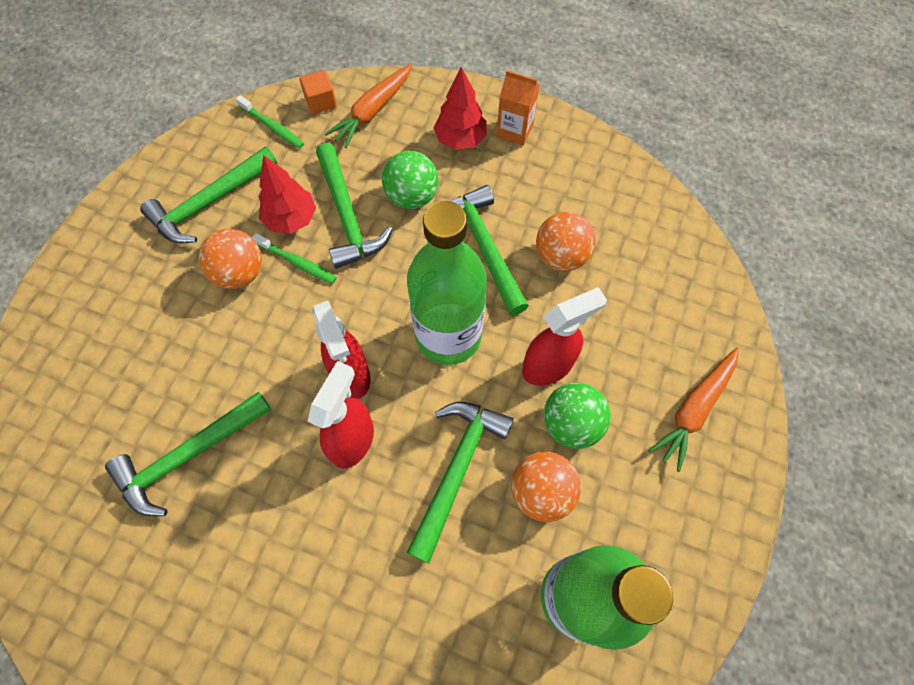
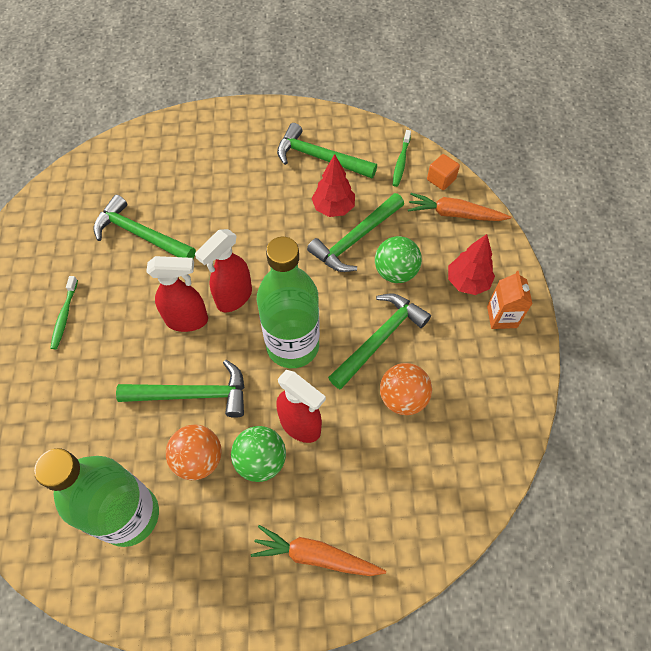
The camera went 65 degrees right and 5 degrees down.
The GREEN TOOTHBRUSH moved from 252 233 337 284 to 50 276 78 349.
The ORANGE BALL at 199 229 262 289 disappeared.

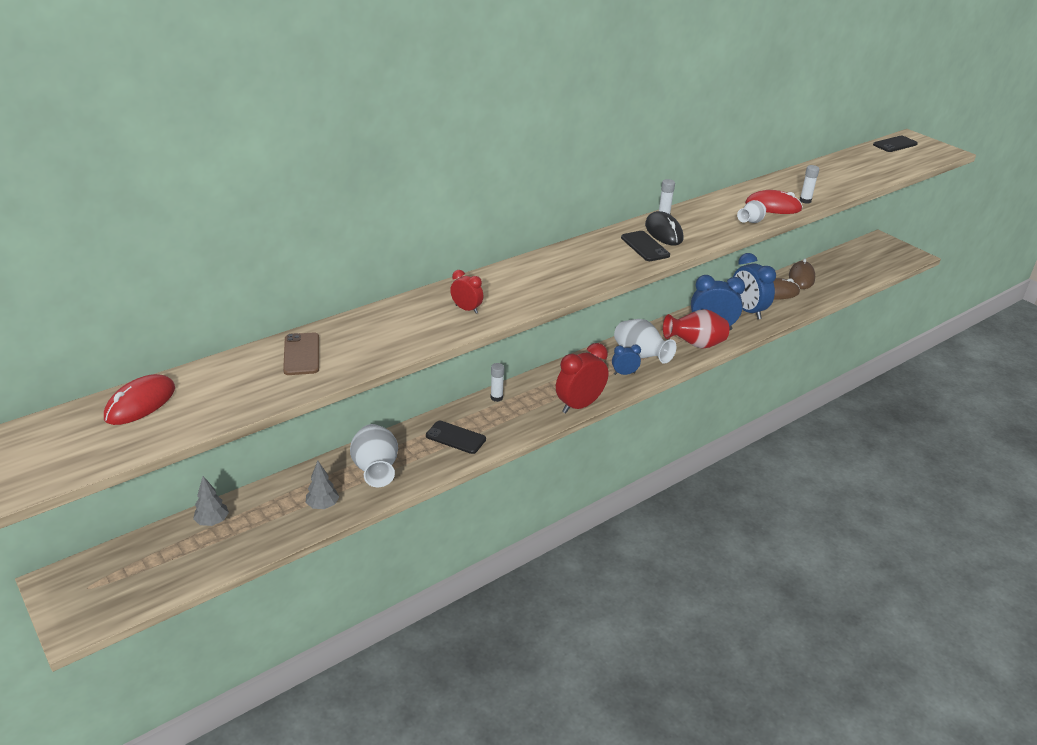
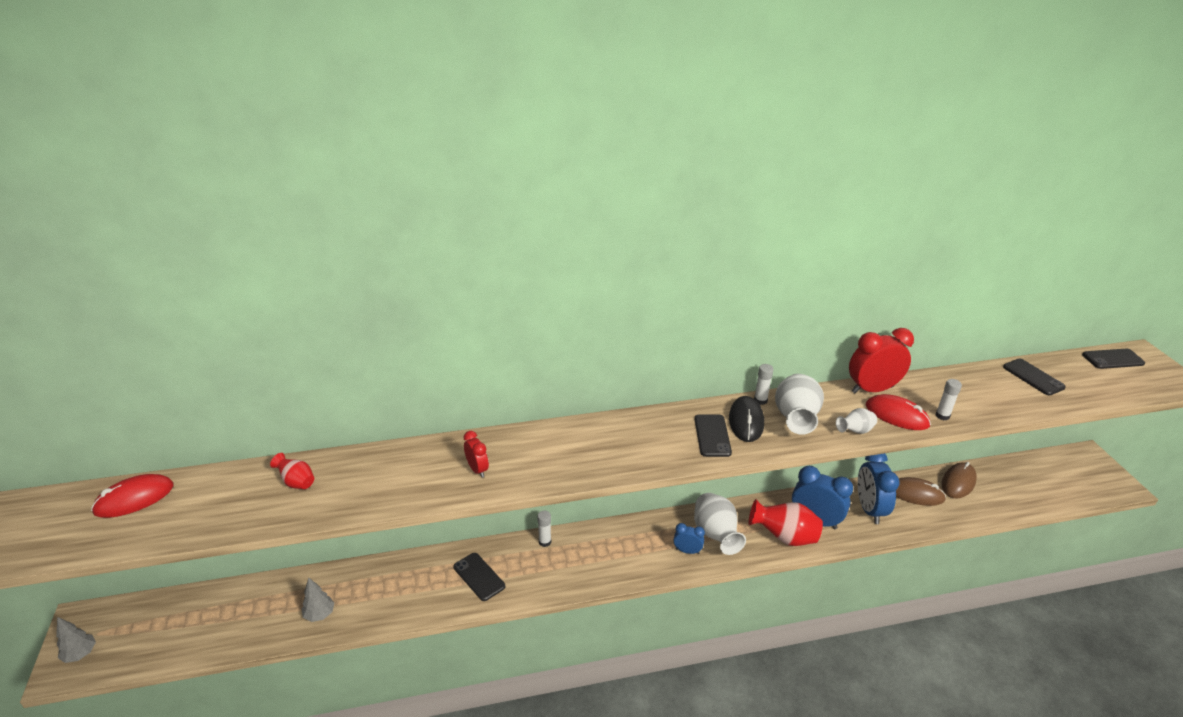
The camera went 25 degrees right and 0 degrees up.
The GREY TREE moved from 193 476 229 526 to 56 617 96 663.
The BROWN PHONE at 283 333 319 375 was replaced by the RED VASE at 270 453 314 489.
The WHITE VASE moved from 350 424 398 487 to 775 374 824 435.
The RED CLOCK moved from 556 343 608 413 to 849 328 914 393.
The BLACK PHONE at 1003 358 1066 396 appeared.

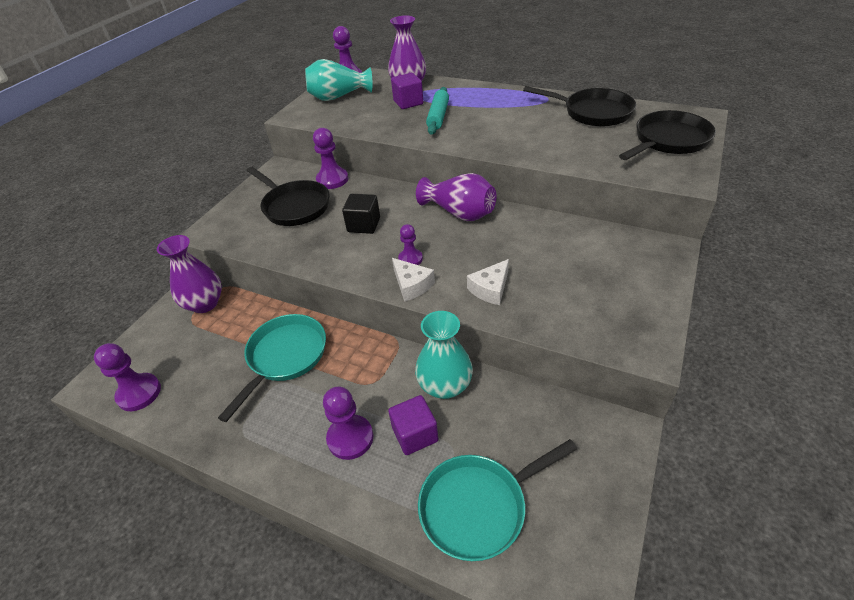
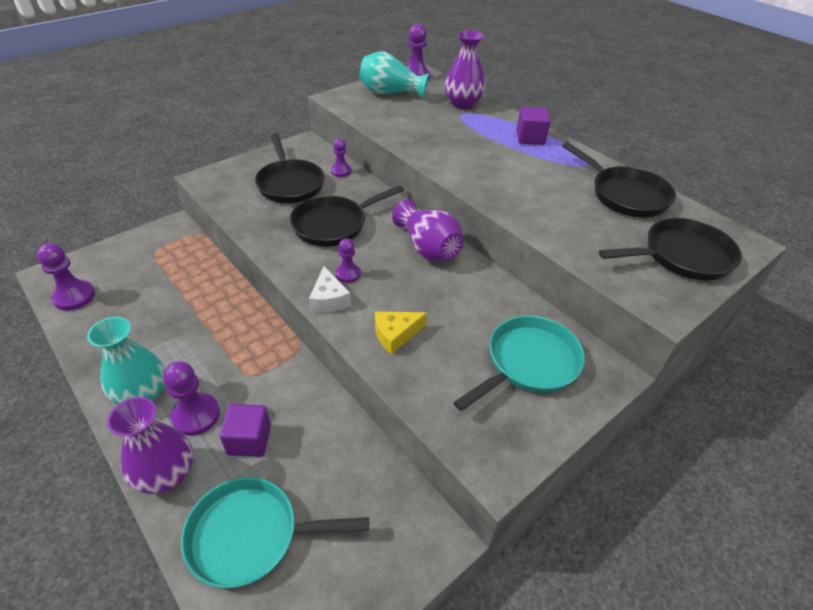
The camera went 20 degrees right and 0 degrees up.
The TURQUOISE VASE moved from 415 311 473 399 to 87 317 165 405.
The PURPLE VASE moved from 157 235 222 313 to 107 397 193 494.
The BLACK CUBE at 342 194 380 234 was replaced by the BLACK PAN at 290 185 404 247.
The PURPLE PAWN at 313 128 348 189 changed to 0.62 times the size.
The WHITE CHEESE at 467 259 509 305 became the YELLOW CHEESE at 375 312 427 354.
The TURQUOISE PAN moved from 218 314 326 422 to 453 315 585 411.
The PURPLE CUBE moved from 391 73 423 109 to 516 107 551 145.
The TURQUOISE ROLLING PIN at 426 87 449 135 disappeared.

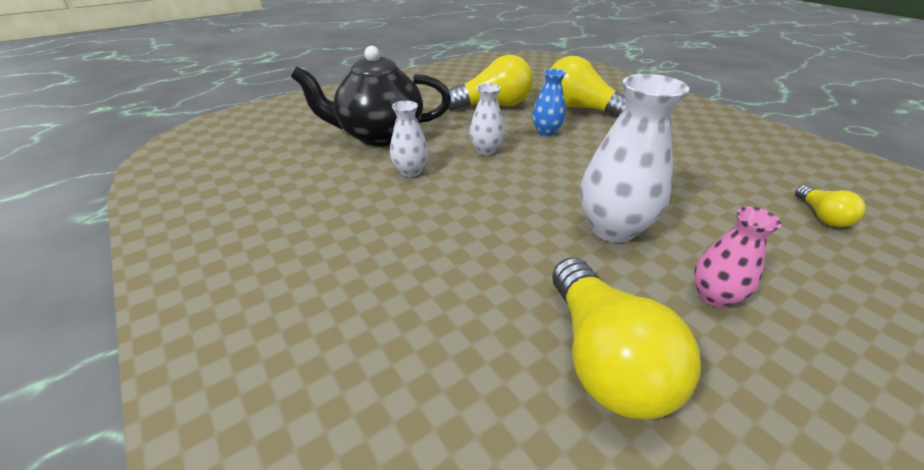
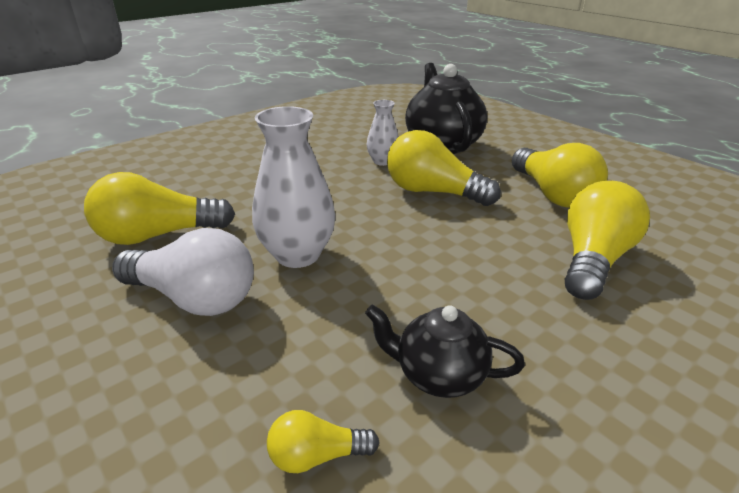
The camera went 85 degrees right and 5 degrees down.
The PINK VASE at 694 207 782 308 was replaced by the WHITE LIGHT BULB at 112 228 254 316.
The BLACK TEAPOT at 365 304 525 398 appeared.
The WHITE VASE at 469 84 505 155 was replaced by the YELLOW LIGHT BULB at 387 130 501 206.
The BLUE VASE at 532 69 566 136 disappeared.

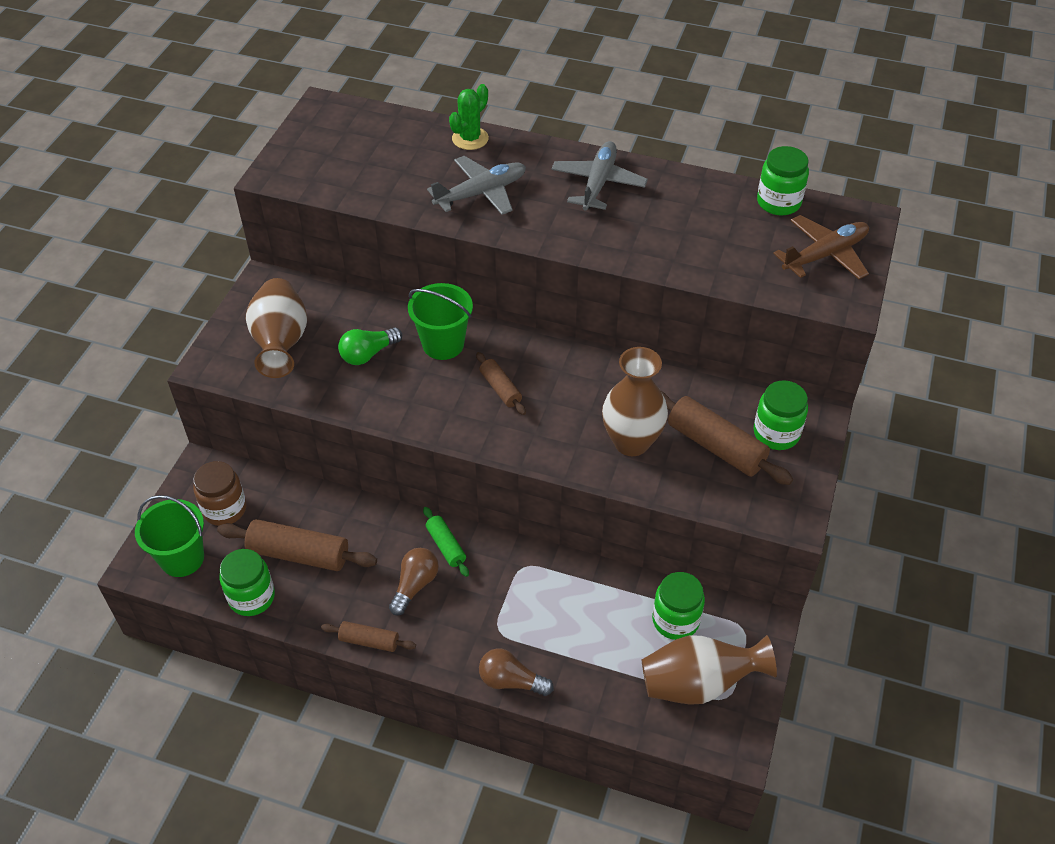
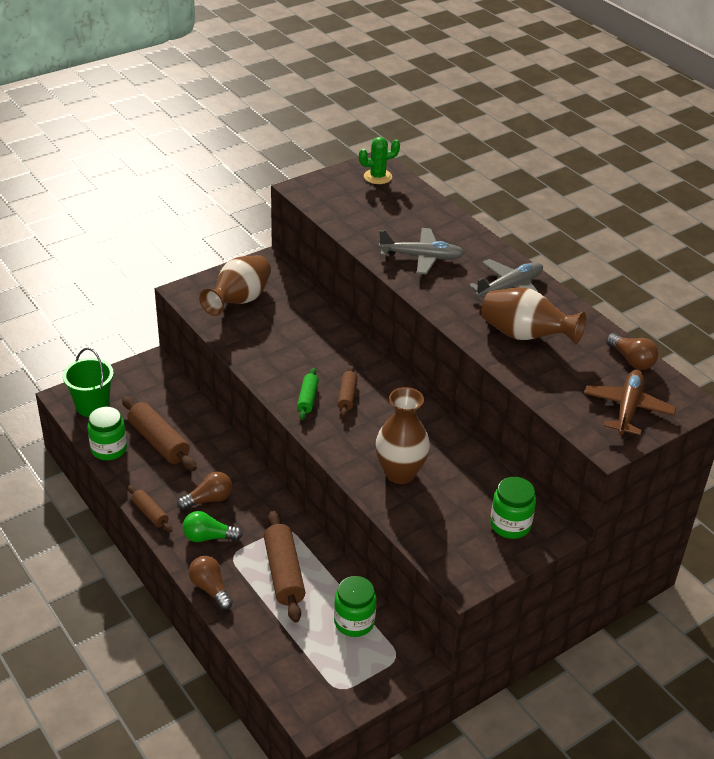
The camera went 35 degrees right and 10 degrees down.
The GREEN LIGHT BULB moved from 338 327 402 365 to 182 511 243 542.
The BROWN ROLLING PIN moved from 660 390 793 485 to 264 510 305 623.
The GREEN ROLLING PIN moved from 423 507 469 577 to 297 368 319 420.
The GREEN CACTUS moved from 449 84 489 150 to 359 137 400 184.
The BROWN VASE moved from 642 635 777 705 to 481 287 586 344.
The BROWN PLANE at 773 215 869 279 turned 75 degrees counterclockwise.
The GREEN JAR at 757 146 809 216 was replaced by the BROWN LIGHT BULB at 606 333 659 370.
The BROWN JAR at 193 461 246 526 disappeared.
The GREEN BUCKET at 408 283 473 360 disappeared.

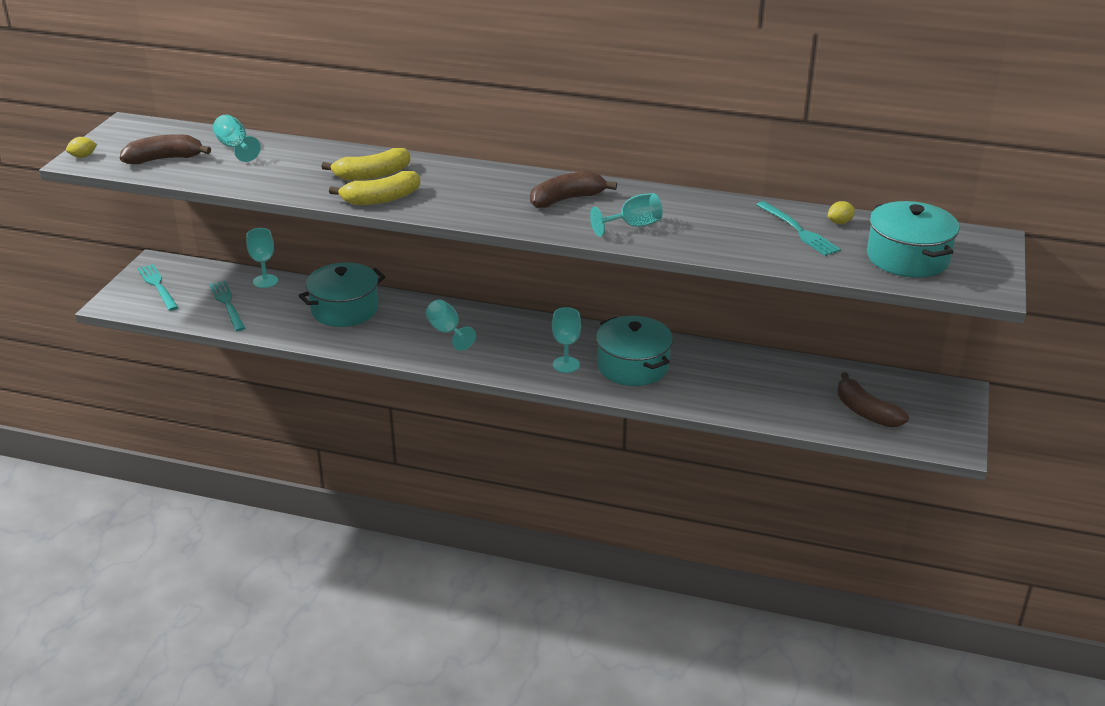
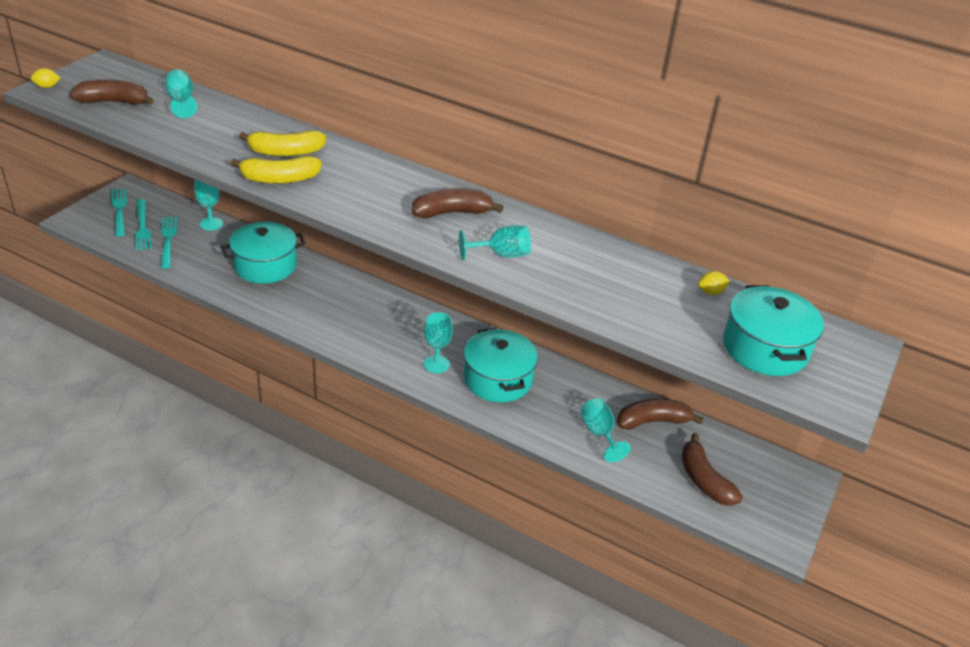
The camera went 10 degrees right and 5 degrees up.
The TURQUOISE FORK moved from 756 201 841 256 to 135 199 152 250.
The TURQUOISE GOBLET moved from 426 300 476 351 to 581 398 631 462.
The BROWN BANANA at 617 399 703 430 appeared.

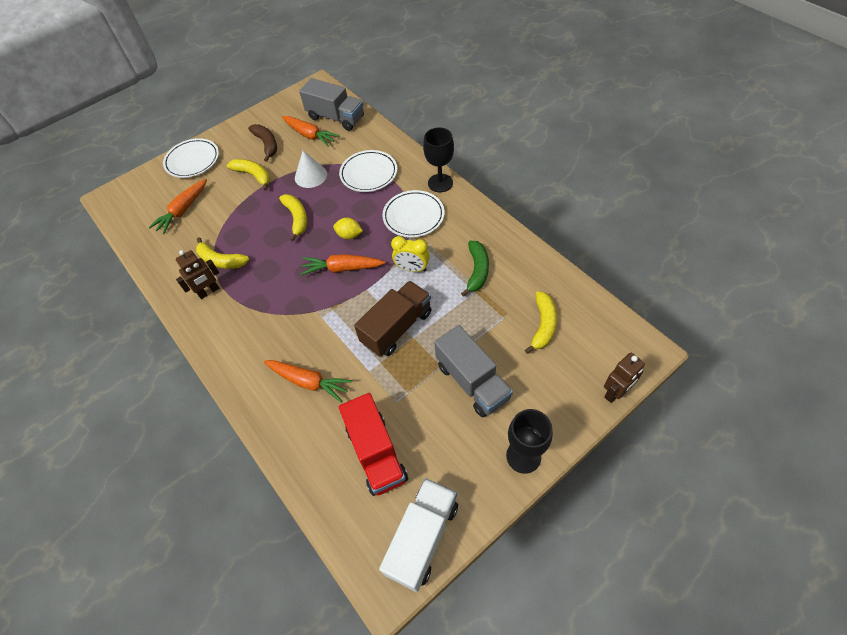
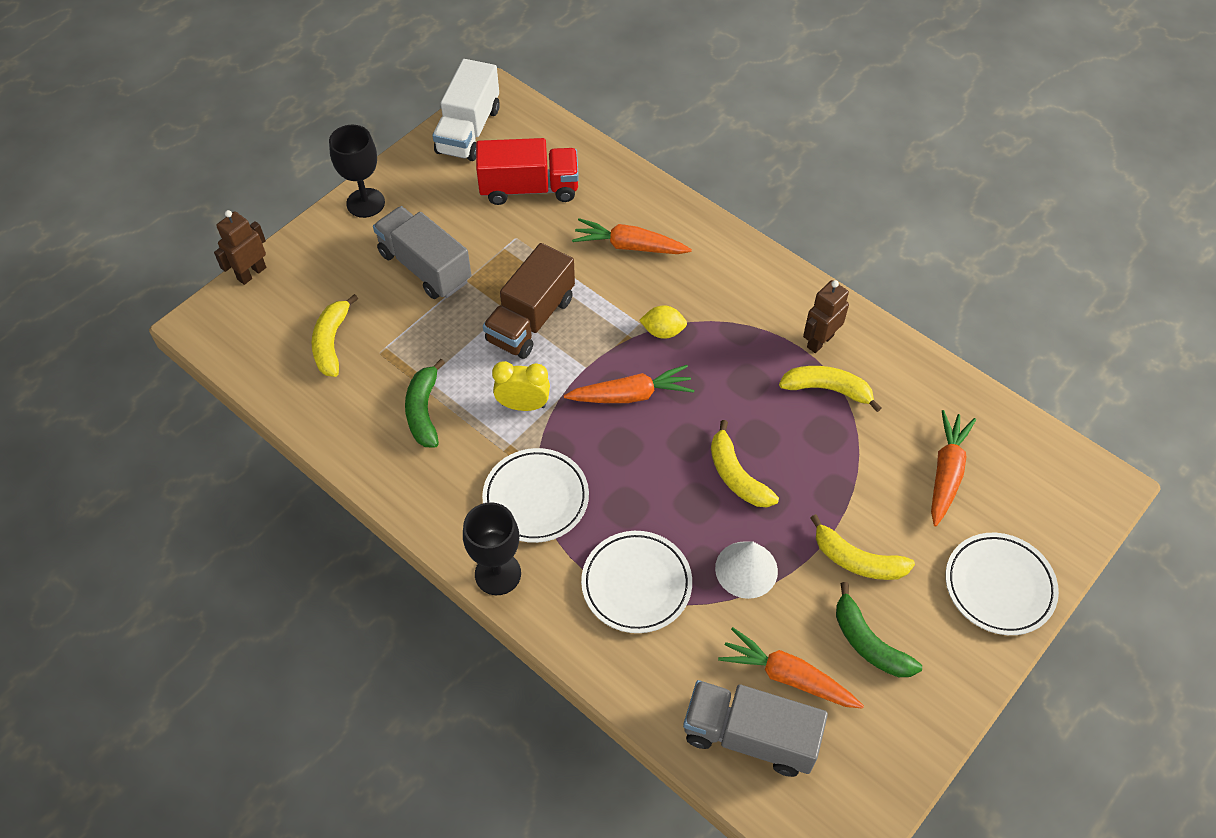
The camera went 165 degrees right and 0 degrees up.
The RED TRUCK at 339 393 408 496 turned 120 degrees clockwise.
The YELLOW LEMON moved from 333 218 363 239 to 639 305 687 339.
The BROWN BANANA at 248 124 277 162 became the GREEN BANANA at 836 582 922 677.

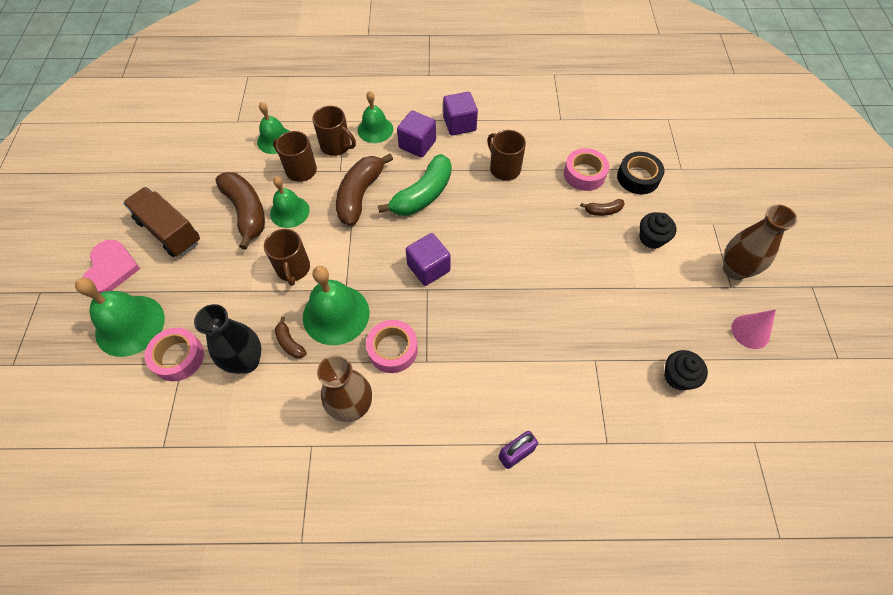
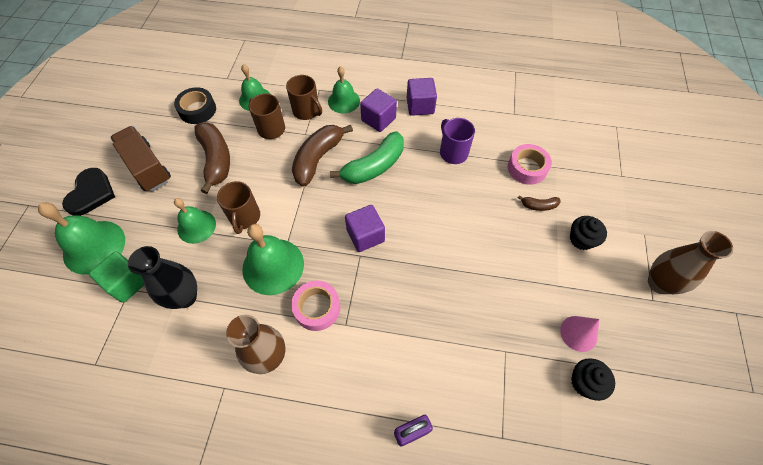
The camera went 10 degrees right and 0 degrees up.
The PINK HEART at 82 240 140 293 became the BLACK HEART at 62 168 115 216.
The PINK TAPE at 145 328 204 381 was replaced by the GREEN CUBE at 89 251 144 303.
The BLACK TAPE moved from 617 152 665 194 to 174 87 216 124.
The GREEN BELL moved from 270 177 310 228 to 174 198 216 244.
The BROWN MUG at 487 130 526 181 became the PURPLE MUG at 440 118 475 164.
The PINK CONE moved from 731 310 776 349 to 560 316 599 352.
The BROWN BANANA at 275 317 307 358 disappeared.

